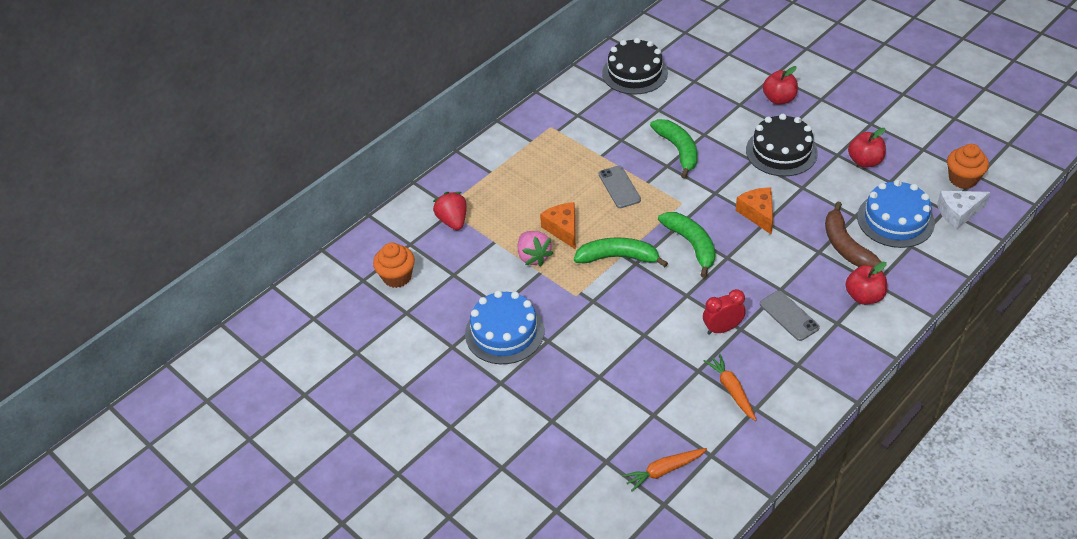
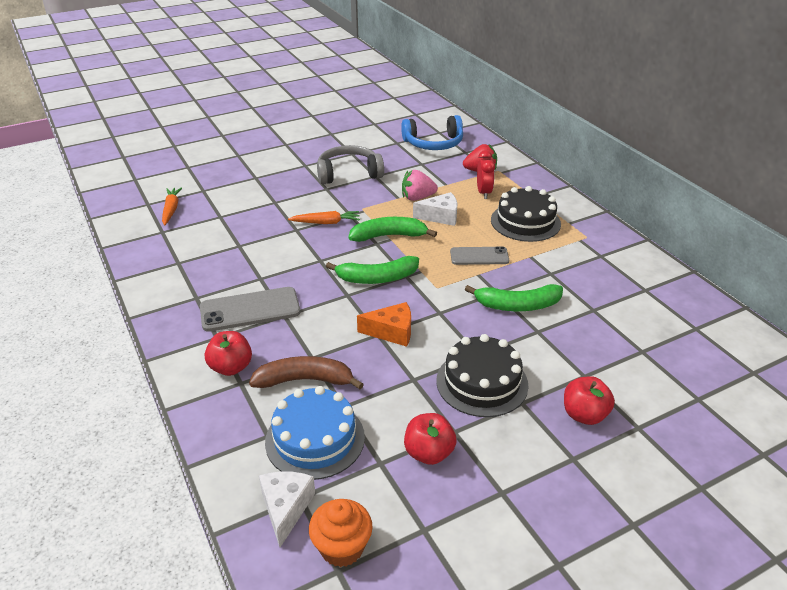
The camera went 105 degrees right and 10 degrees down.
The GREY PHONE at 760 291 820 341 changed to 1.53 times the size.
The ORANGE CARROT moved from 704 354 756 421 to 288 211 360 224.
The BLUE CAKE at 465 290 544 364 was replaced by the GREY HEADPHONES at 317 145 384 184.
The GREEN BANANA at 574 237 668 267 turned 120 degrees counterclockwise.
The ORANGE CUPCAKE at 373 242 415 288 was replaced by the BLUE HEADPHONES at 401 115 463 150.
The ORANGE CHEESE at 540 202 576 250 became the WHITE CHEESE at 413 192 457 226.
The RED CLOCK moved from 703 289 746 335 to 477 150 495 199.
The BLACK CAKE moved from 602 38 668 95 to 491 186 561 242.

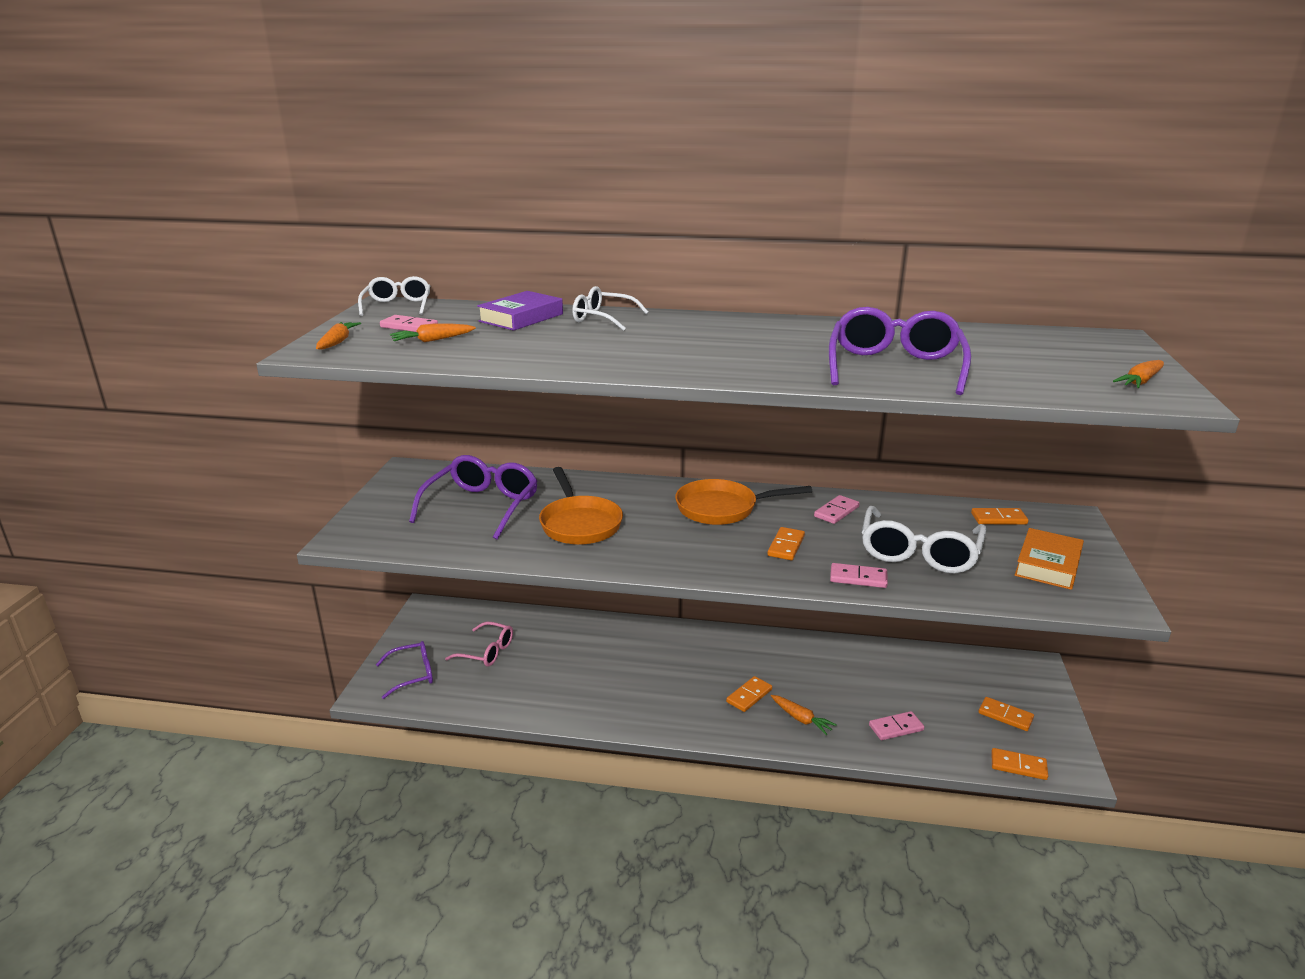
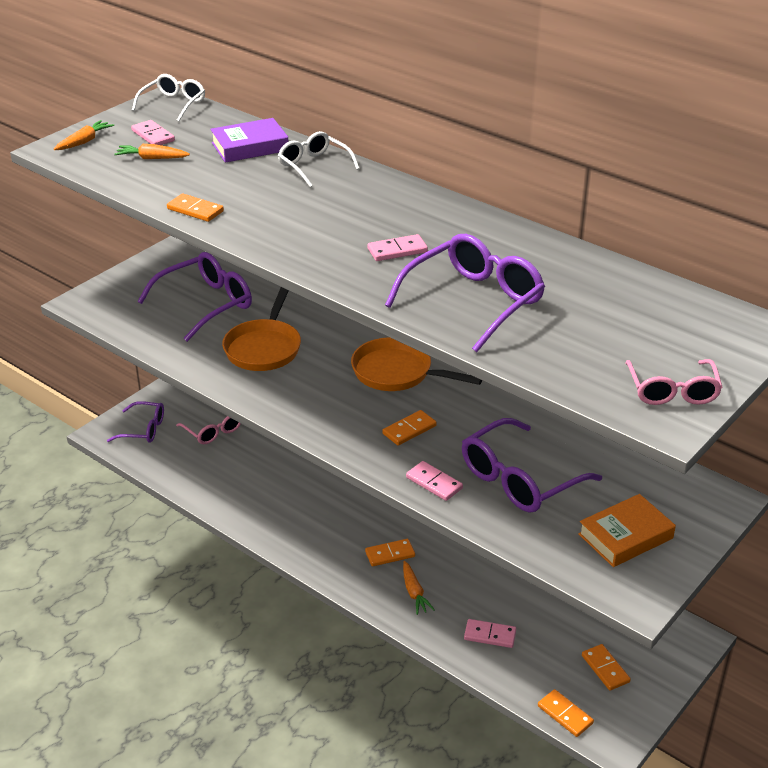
The camera went 30 degrees right and 10 degrees up.
The ORANGE DOMINO moved from 971 508 1029 524 to 167 193 224 222.
The PINK DOMINO moved from 814 495 860 524 to 368 234 428 261.
The WHITE GLASSES at 862 506 986 573 became the PURPLE GLASSES at 462 418 602 513.
The ORANGE CARROT at 1113 360 1164 388 was replaced by the PINK GLASSES at 626 359 722 405.

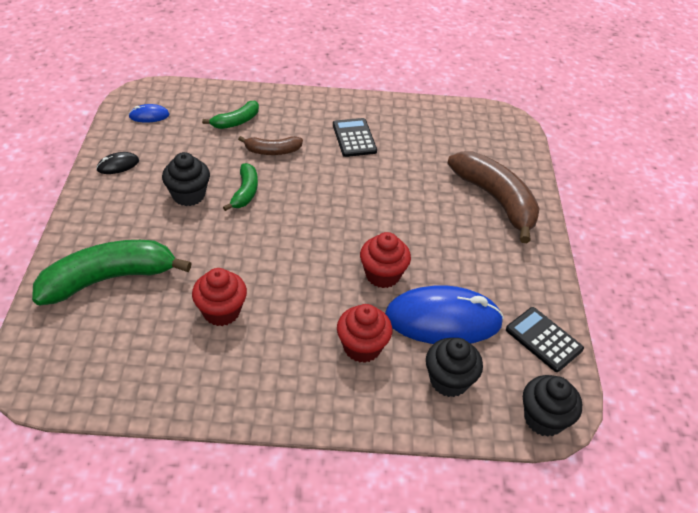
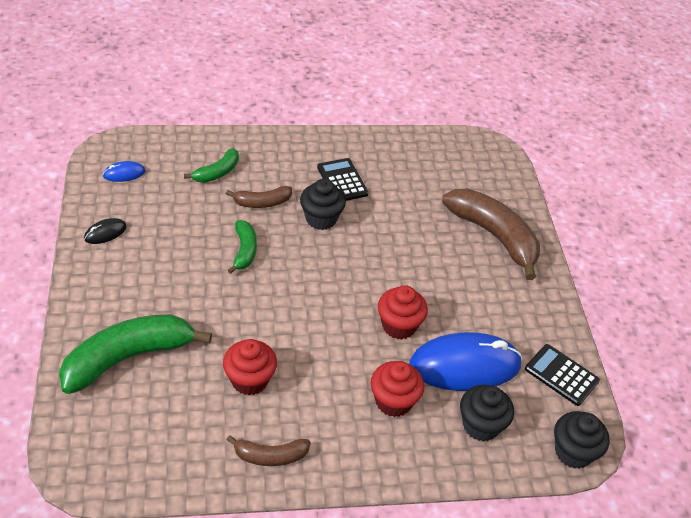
The camera went 10 degrees left and 0 degrees up.
The BROWN BANANA at 226 435 311 466 appeared.
The BLACK CUPCAKE moved from 162 152 210 206 to 300 179 346 230.

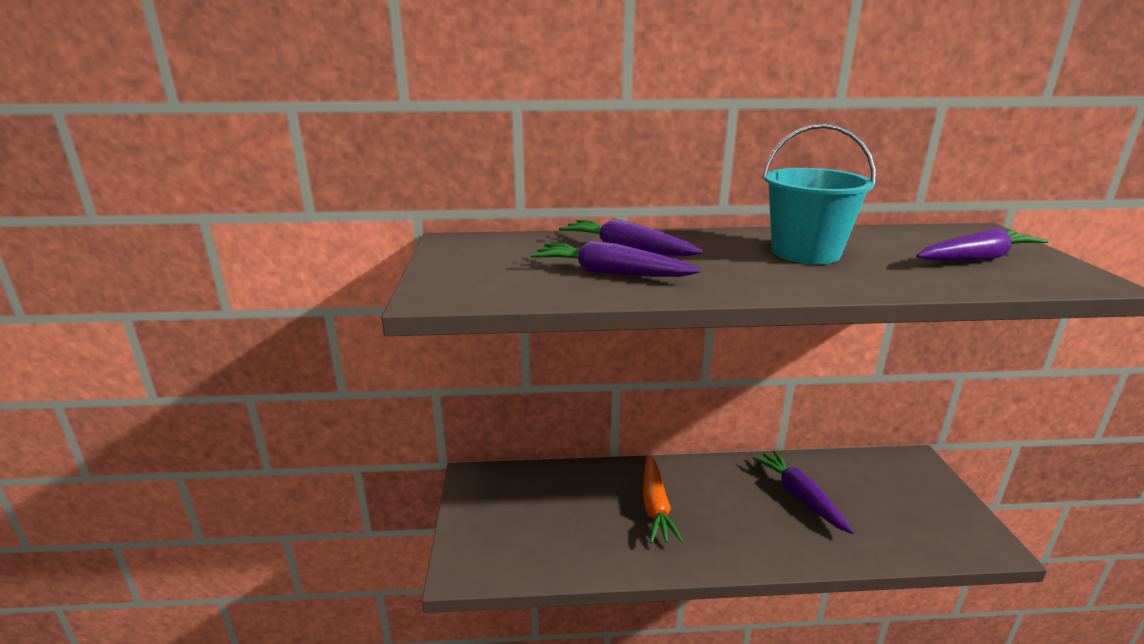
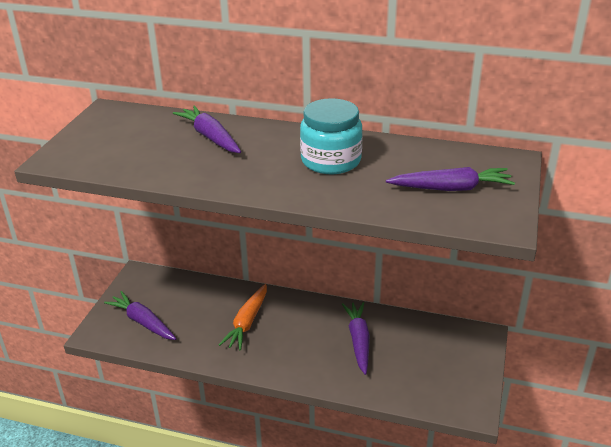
The camera went 20 degrees right and 10 degrees up.
The PURPLE CARROT moved from 531 240 700 277 to 104 291 176 340.
The TURQUOISE BUCKET at 762 124 876 264 was replaced by the TURQUOISE JAR at 300 98 363 174.

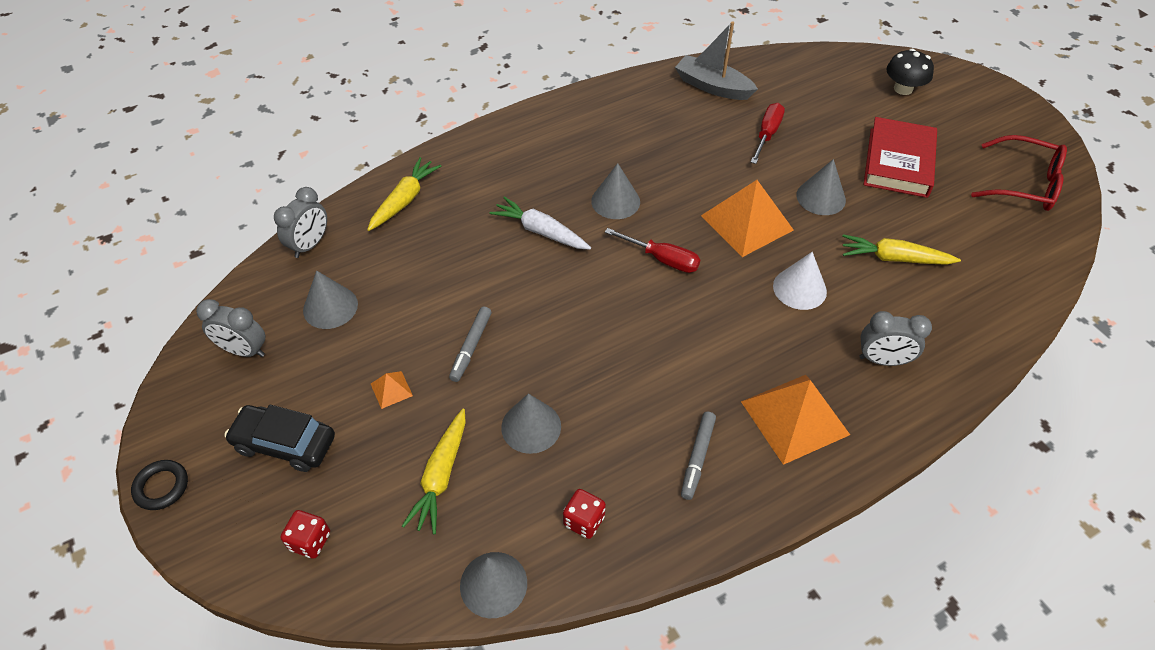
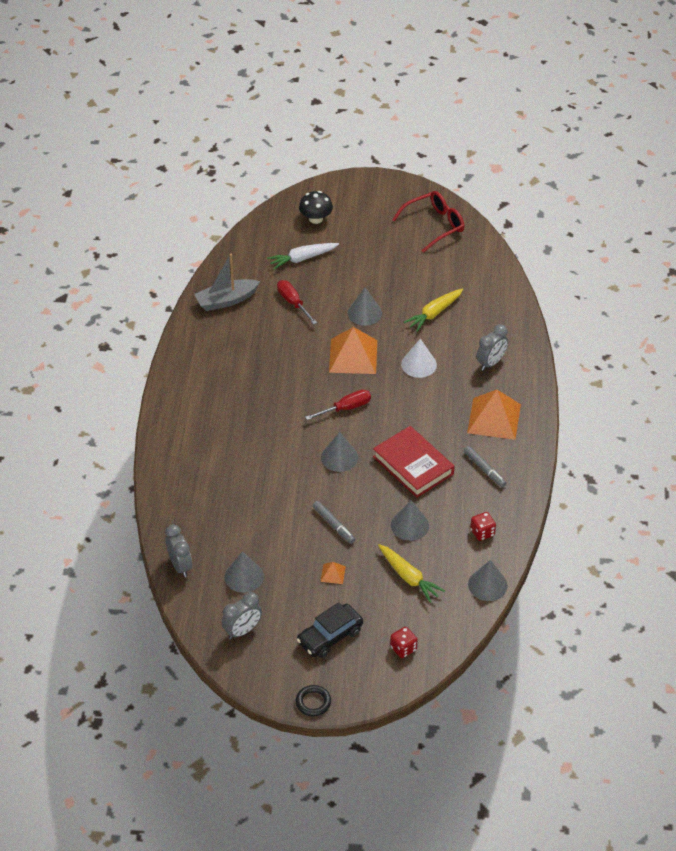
The camera went 55 degrees left and 5 degrees down.
The WHITE CARROT moved from 489 196 591 250 to 267 243 339 270.
The GREY CONE moved from 591 163 640 219 to 321 432 358 472.
The RED BOOK moved from 864 117 937 198 to 373 426 455 498.
The YELLOW CARROT at 367 157 441 231 disappeared.

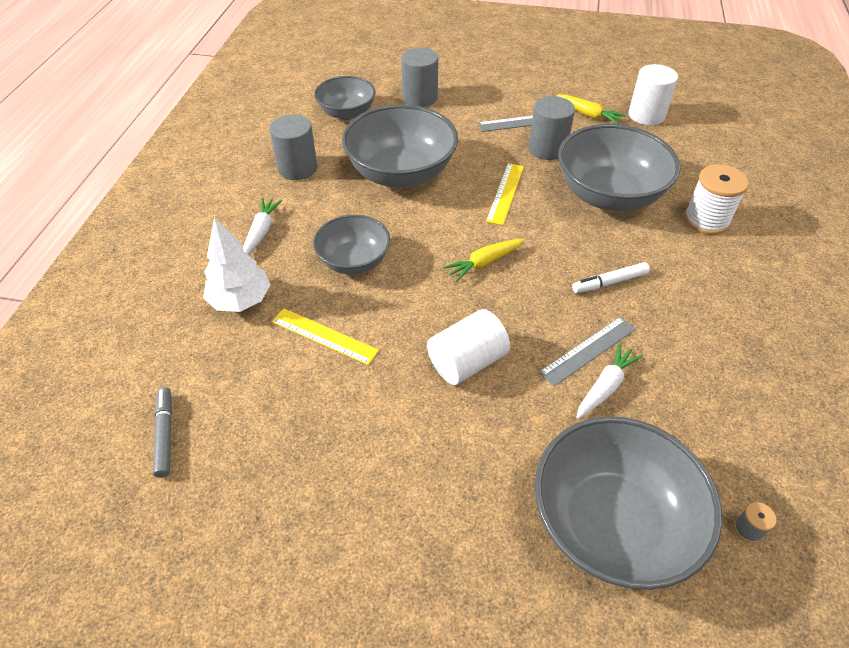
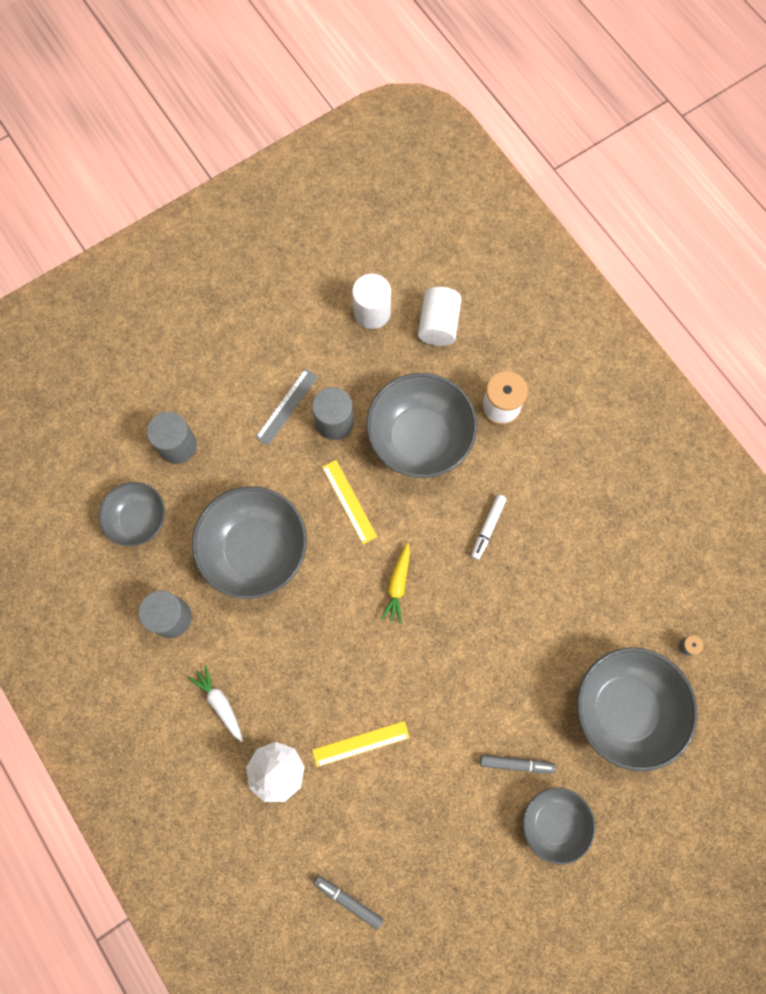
The camera went 45 degrees left and 25 degrees up.
The WHITE CYLINDER moved from 427 309 510 385 to 418 287 462 346.
The GREY MARKER at 480 755 556 773 appeared.
The GREY BOWL moved from 313 215 390 274 to 523 788 595 865.
The GREY RULER at 539 317 636 386 disappeared.
The YELLOW CARROT at 557 94 626 124 disappeared.
The WHITE CARROT at 576 343 643 419 disappeared.

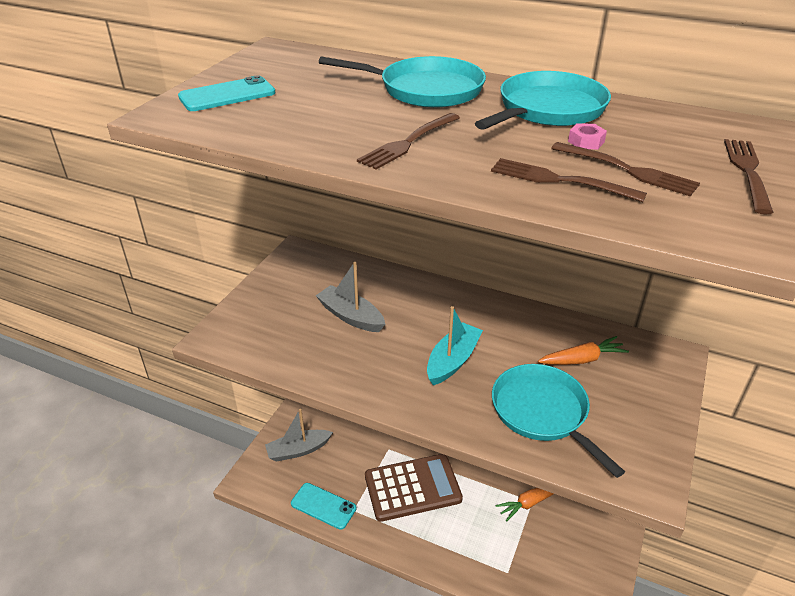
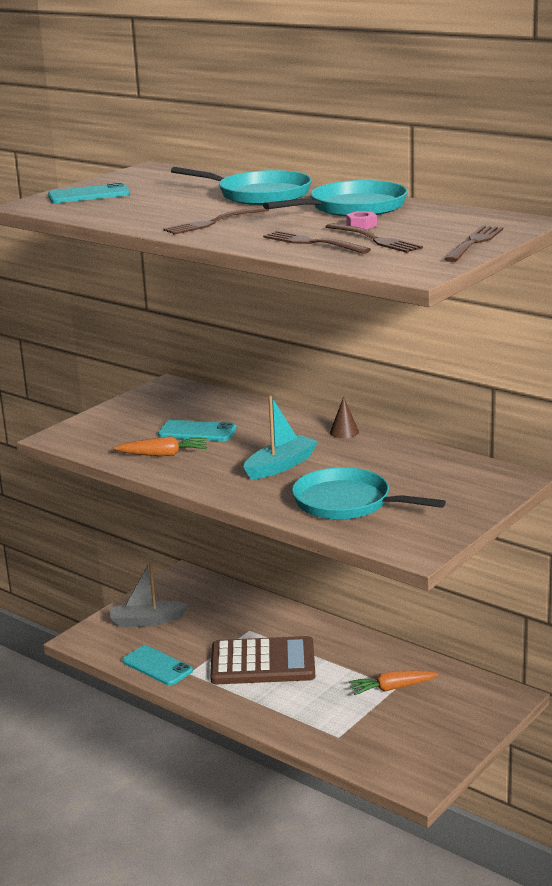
The camera went 15 degrees right and 15 degrees down.
The ORANGE CARROT moved from 538 336 629 365 to 114 436 207 456.
The GREY BOAT at 316 262 385 332 was replaced by the TURQUOISE PHONE at 158 420 236 441.
The TURQUOISE PAN at 492 364 625 478 turned 45 degrees counterclockwise.
The BROWN CONE at 330 397 359 438 appeared.

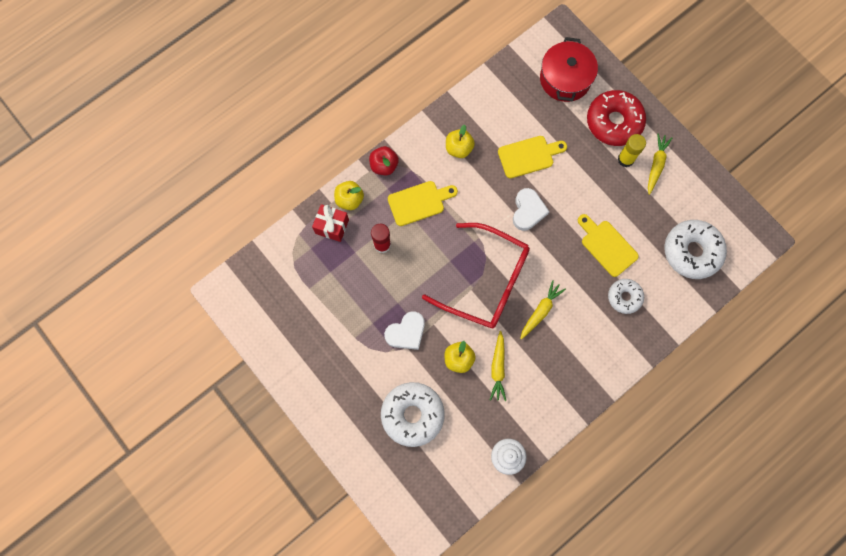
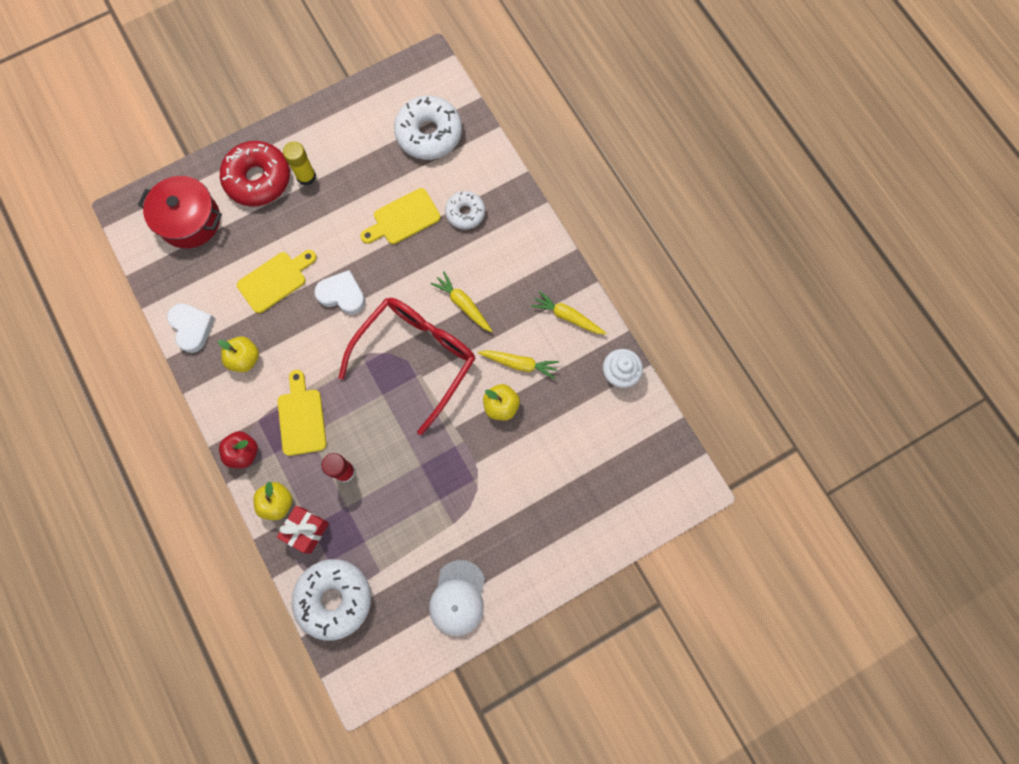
The camera went 80 degrees left and 0 degrees up.
The WHITE HEART moved from 384 311 425 350 to 167 303 215 353.
The YELLOW CUTTING BOARD at 498 136 567 178 turned 60 degrees clockwise.
The WHITE DONUT moved from 381 382 445 447 to 292 559 371 641.
The WHITE CAP at 429 560 485 636 appeared.
The YELLOW CARROT moved from 648 133 672 195 to 531 291 606 335.

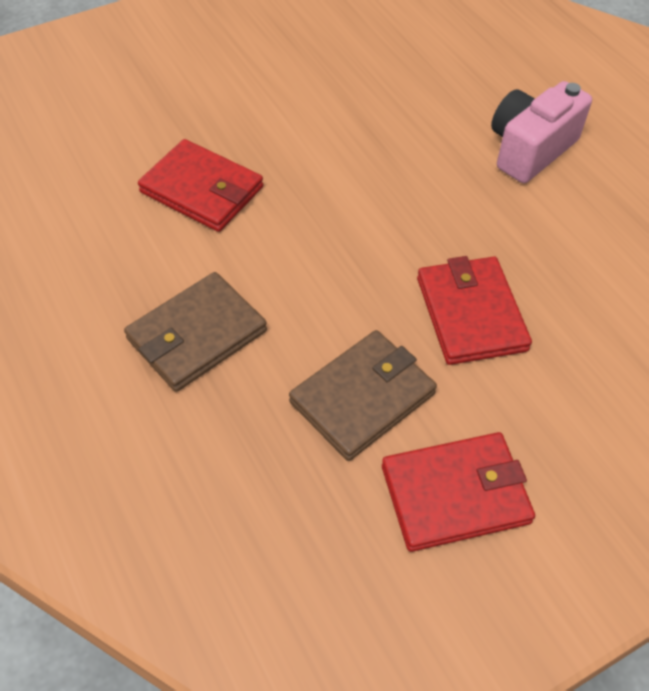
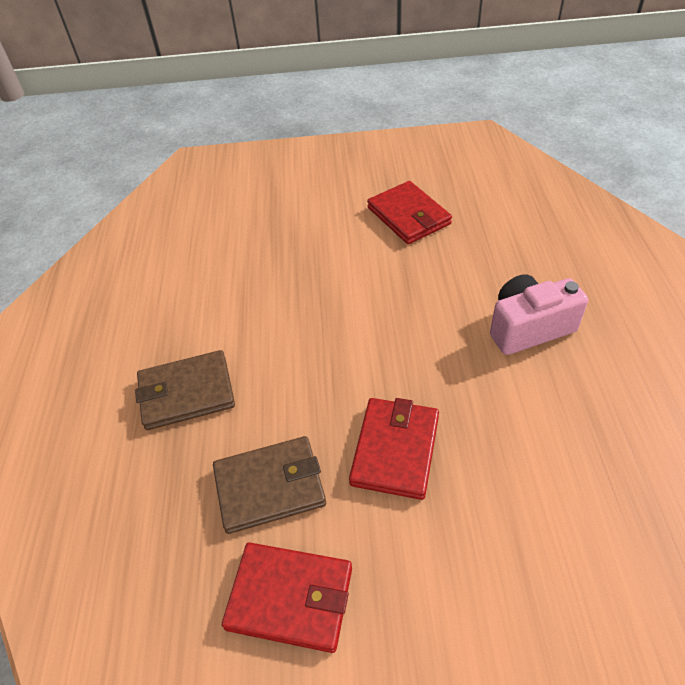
The camera went 30 degrees right and 5 degrees down.
The RED WALLET moved from 138 139 263 232 to 367 181 452 244.

